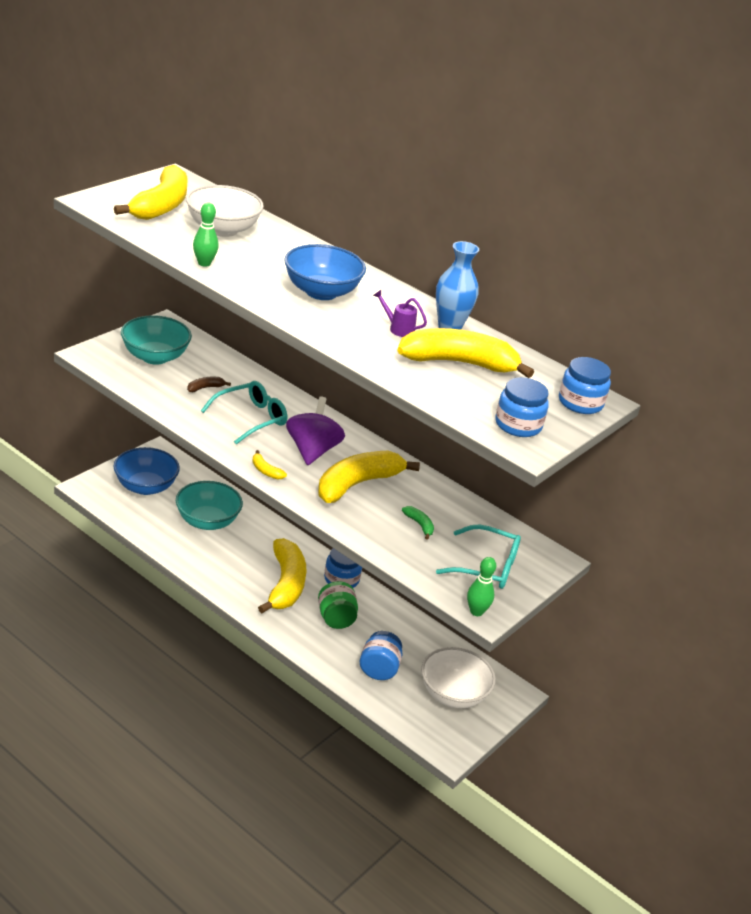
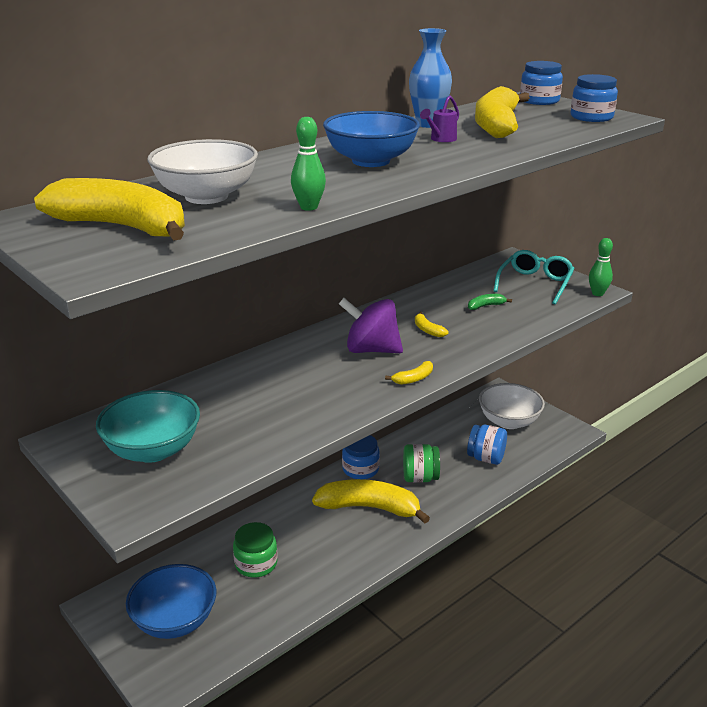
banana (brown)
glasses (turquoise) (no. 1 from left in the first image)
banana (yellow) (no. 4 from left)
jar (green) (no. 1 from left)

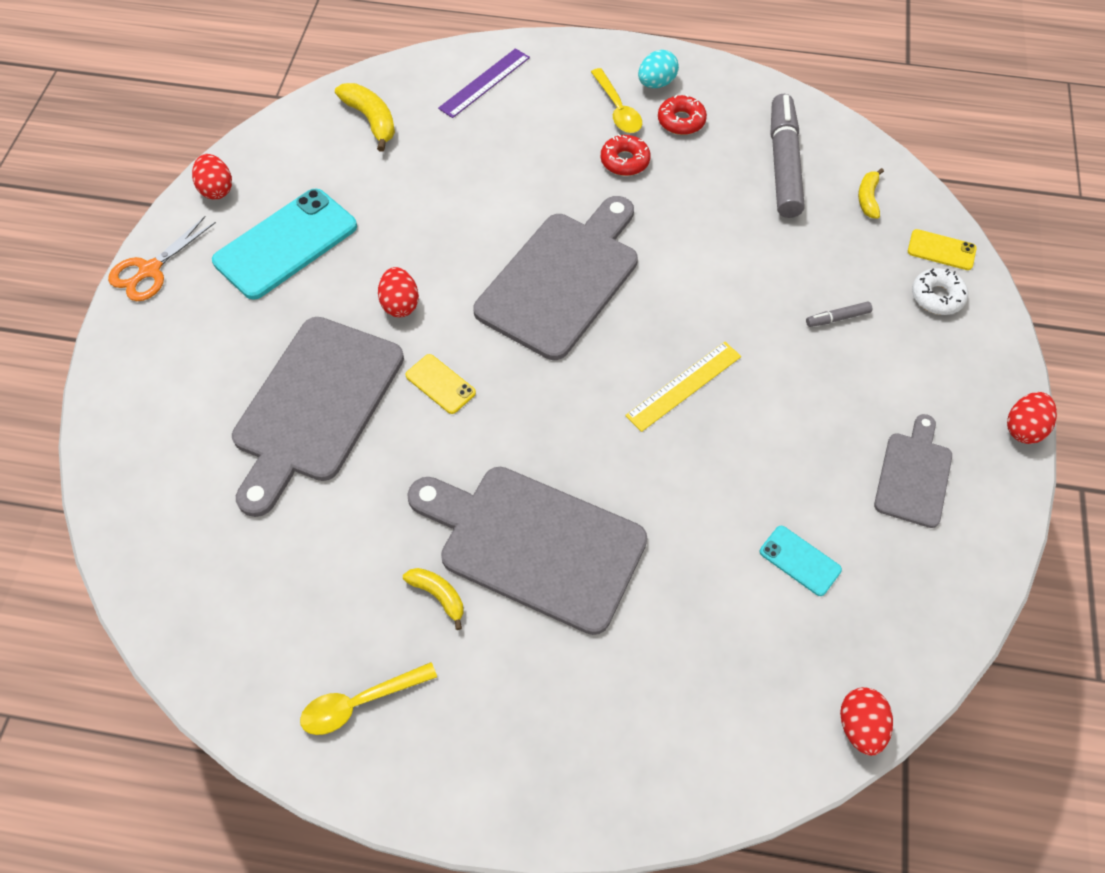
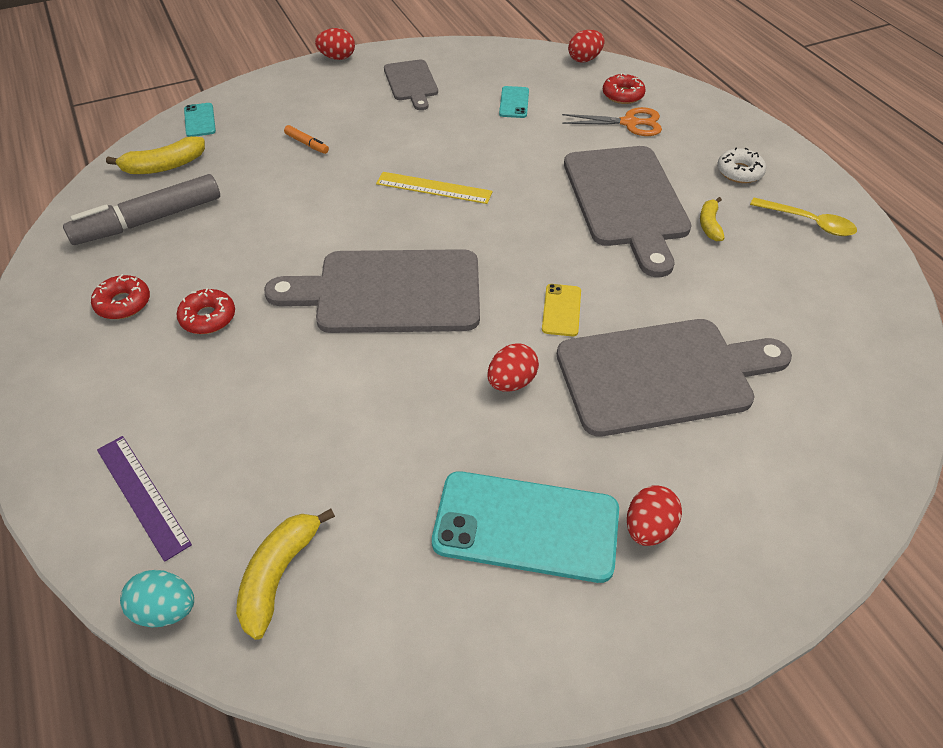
ruler (purple)
egg (turquoise)
spoon (yellow) (no. 2 from left in the first image)
egg (red) (no. 4 from left)
banana (yellow) (no. 1 from left)
scissors (orange)
phone (turquoise) (no. 1 from left)
donut (white)
marker (orange)
cutting board (grey) (no. 2 from left)
donut (red) (no. 3 from left)

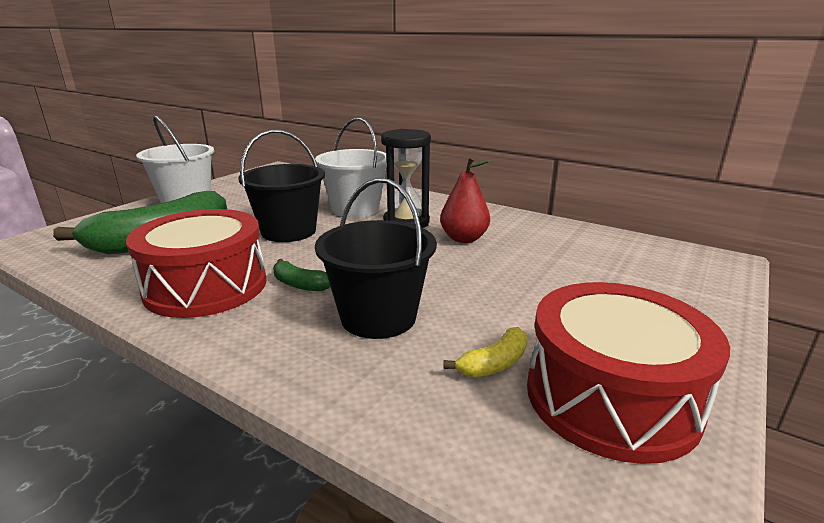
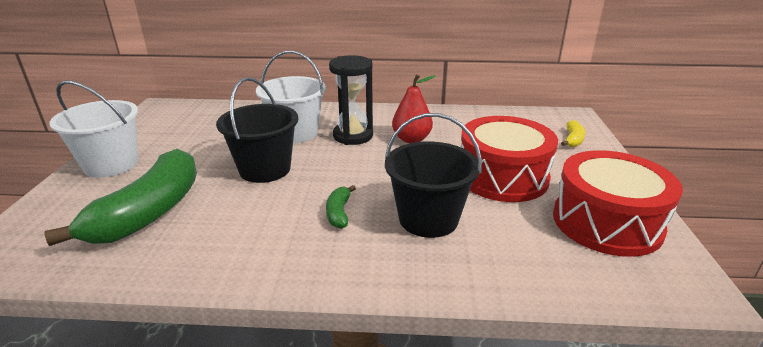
drum (red) (no. 1 from left)
banana (green) (no. 2 from left)
banana (yellow)

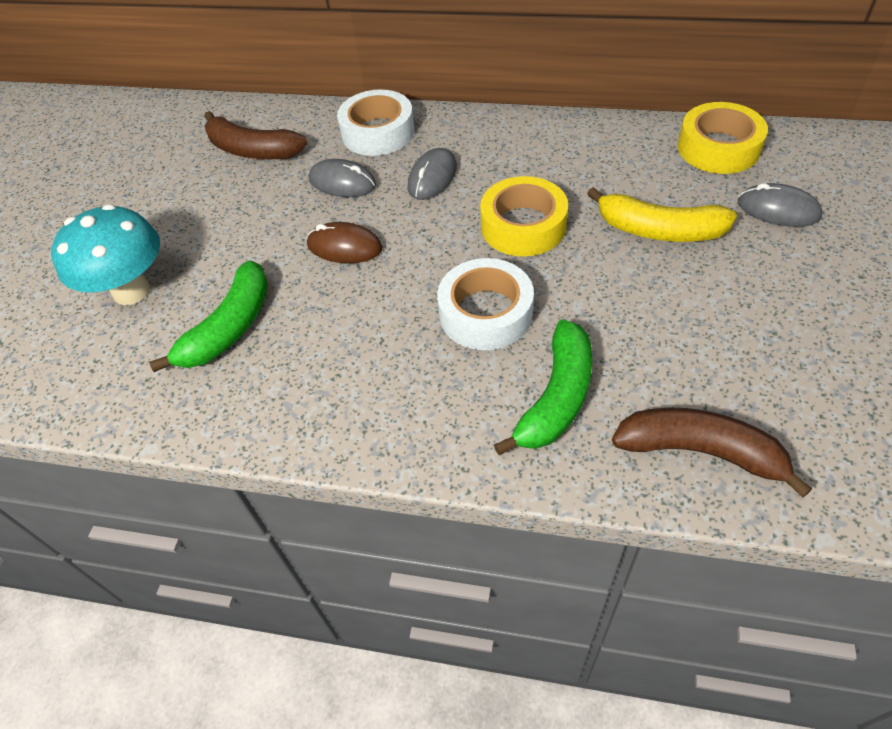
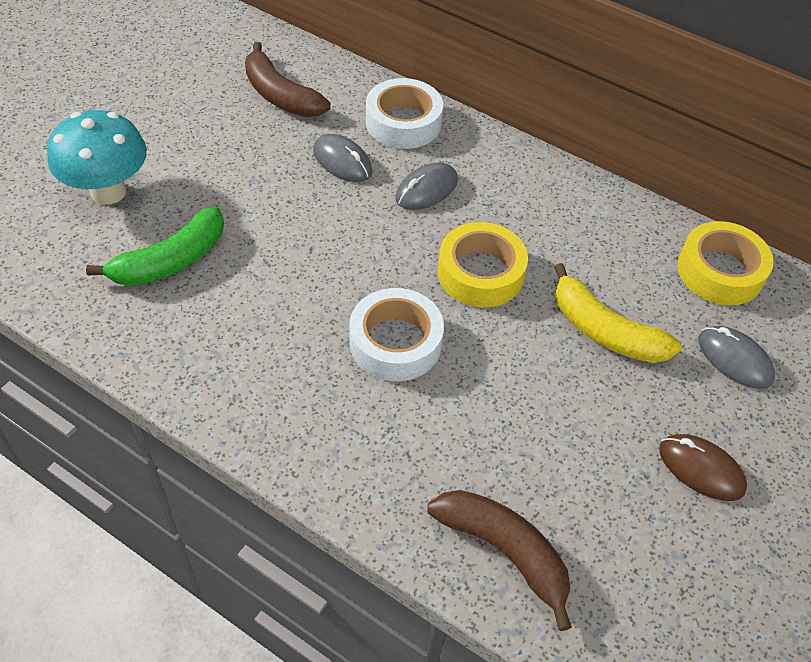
mouse (brown)
banana (green) (no. 2 from left in the first image)

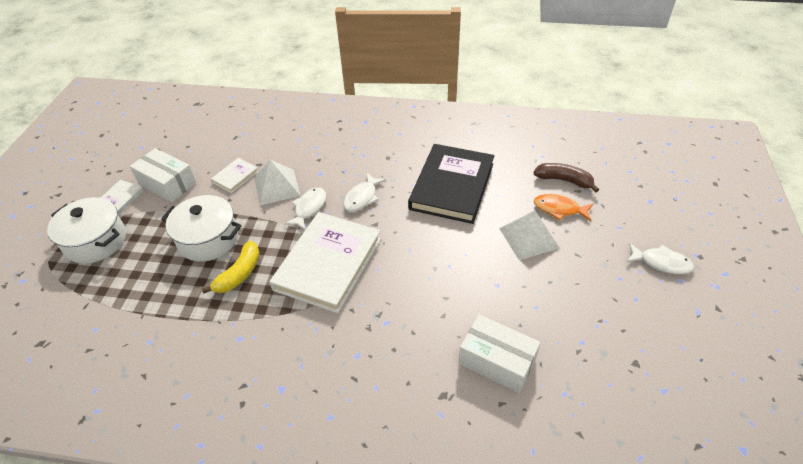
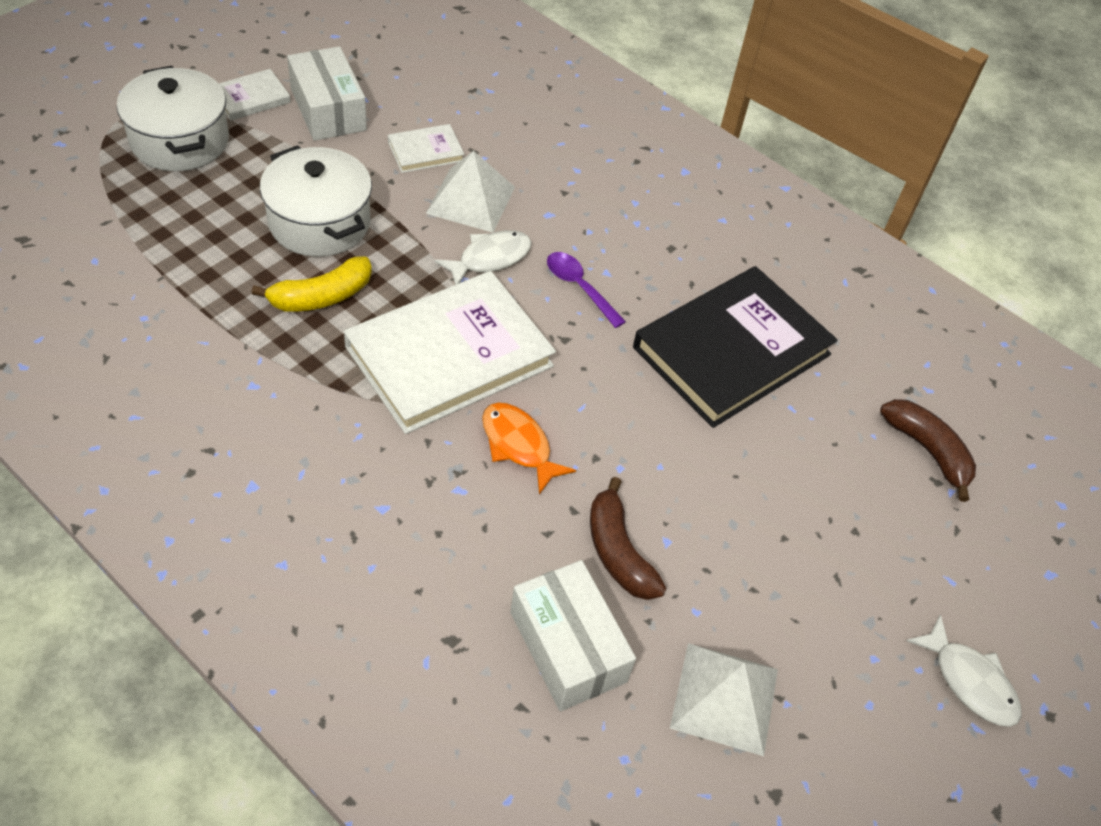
spoon (purple)
fish (orange)
pyramid (white) (no. 2 from left)
banana (brown) (no. 1 from left)

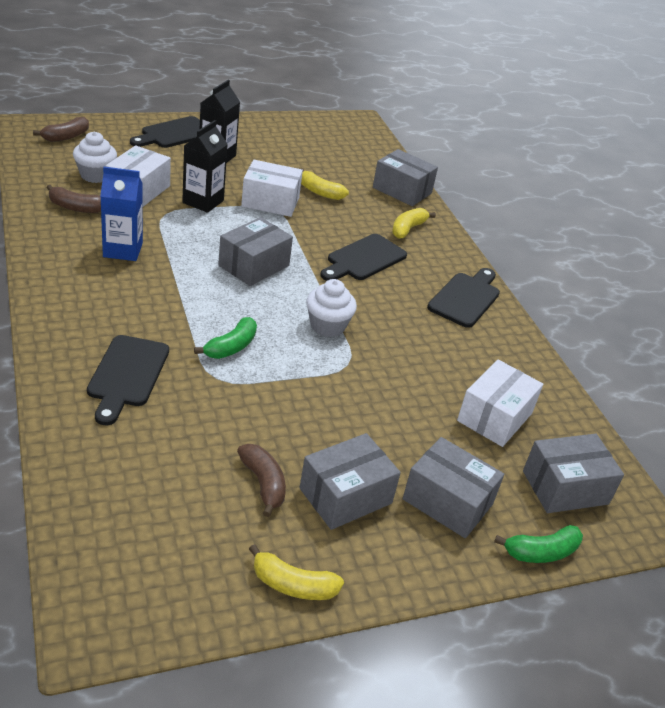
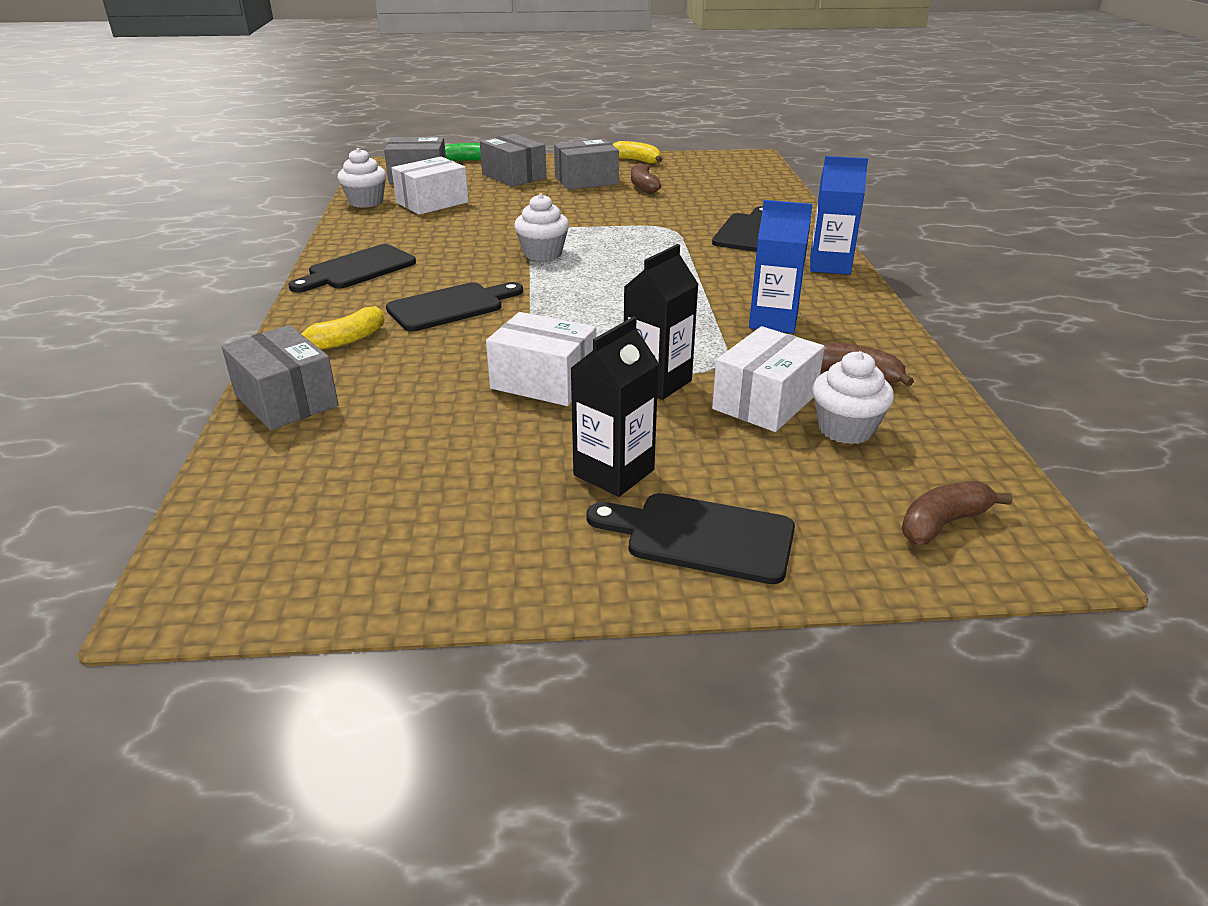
cutting board (black) (no. 3 from left)
banana (yellow) (no. 2 from left in the first image)
box (grey) (no. 1 from left in the first image)
banana (green) (no. 1 from left in the first image)
cupcake (white) (no. 1 from left)
carton (blue) (no. 2 from left)

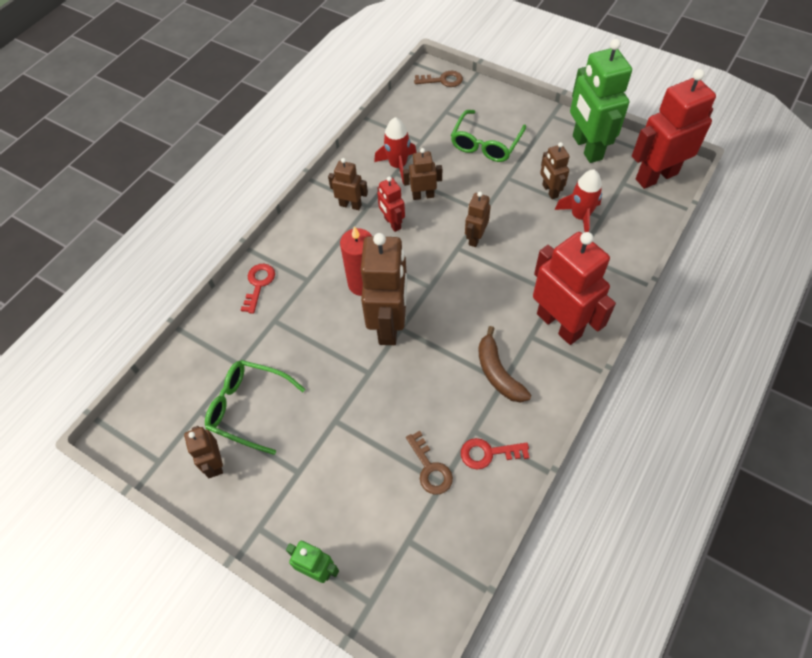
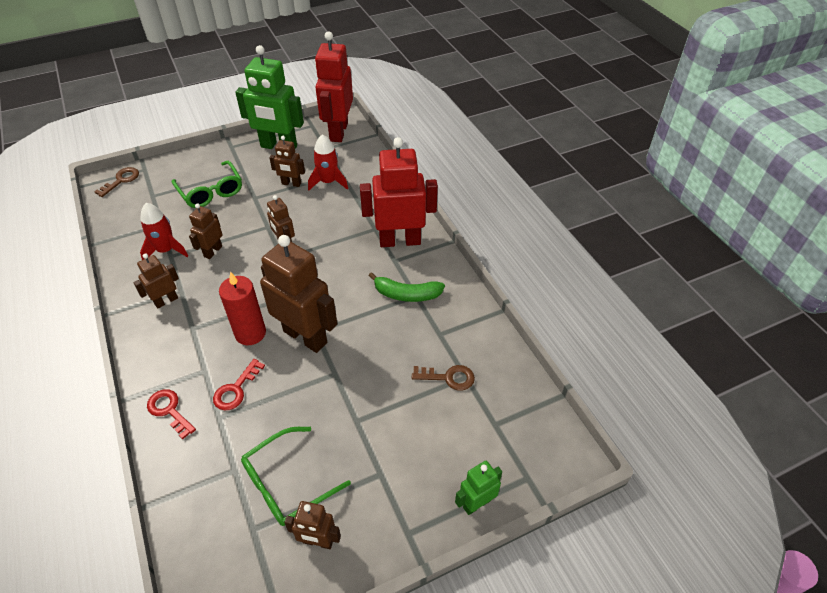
robot (red) (no. 1 from left in the first image)
banana (green)
key (red) (no. 2 from left)

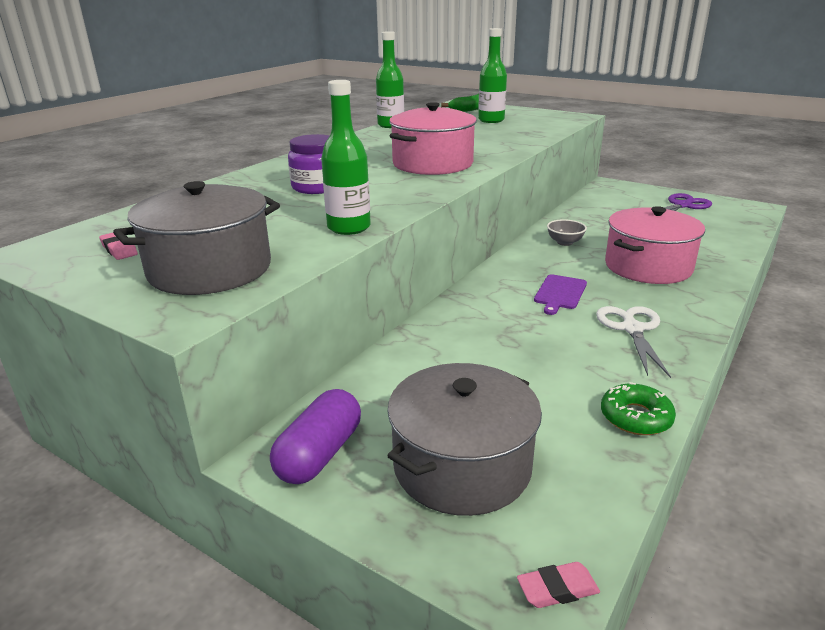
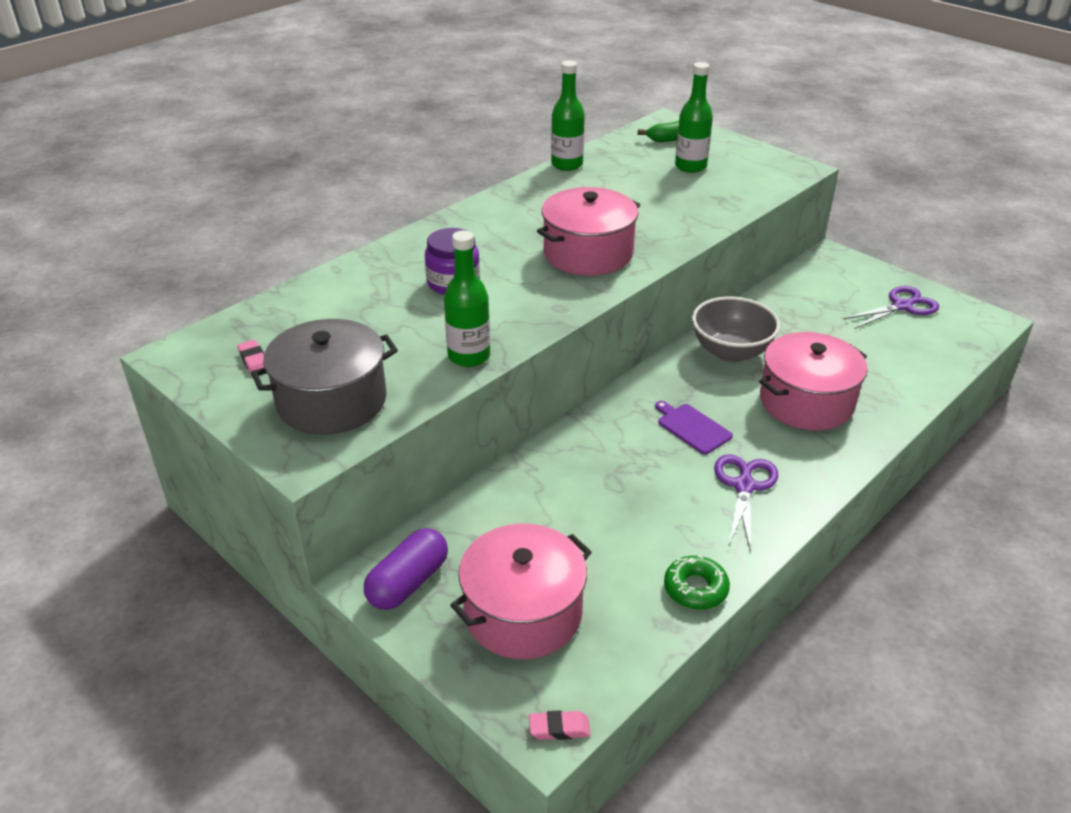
bowl (grey)
cutting board (purple)
scissors (purple) (no. 1 from left)
pot (pink) (no. 1 from left)

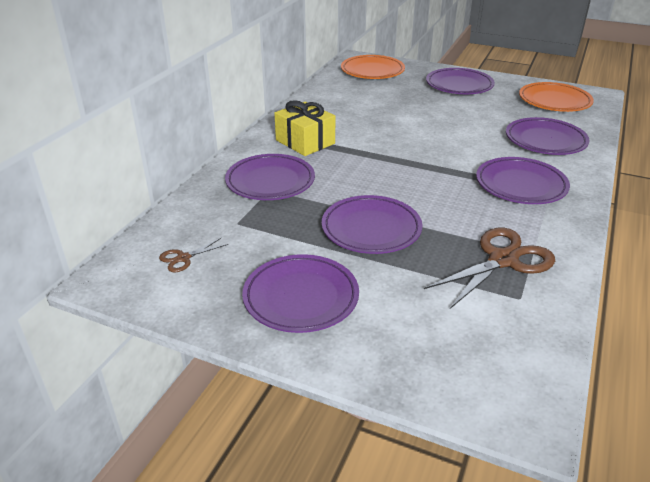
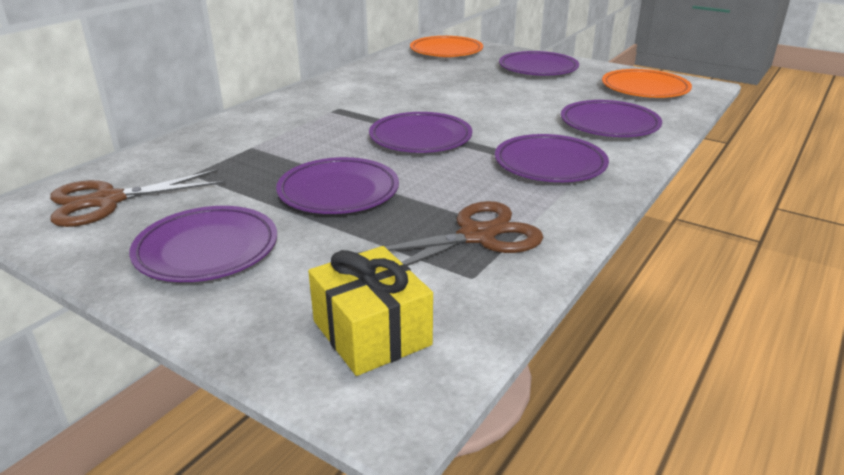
gift (yellow)
plate (purple) (no. 3 from left)
scissors (brown) (no. 1 from left)

